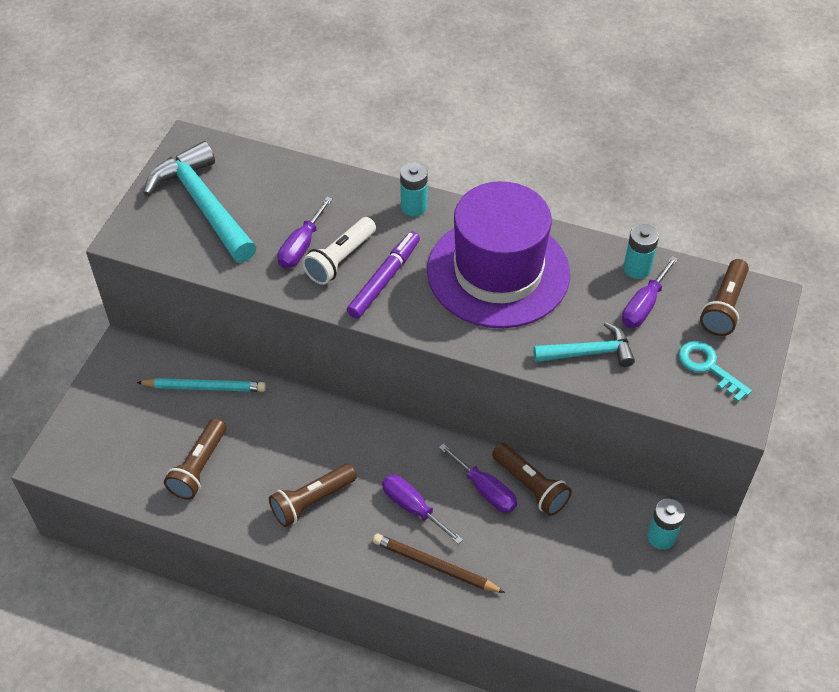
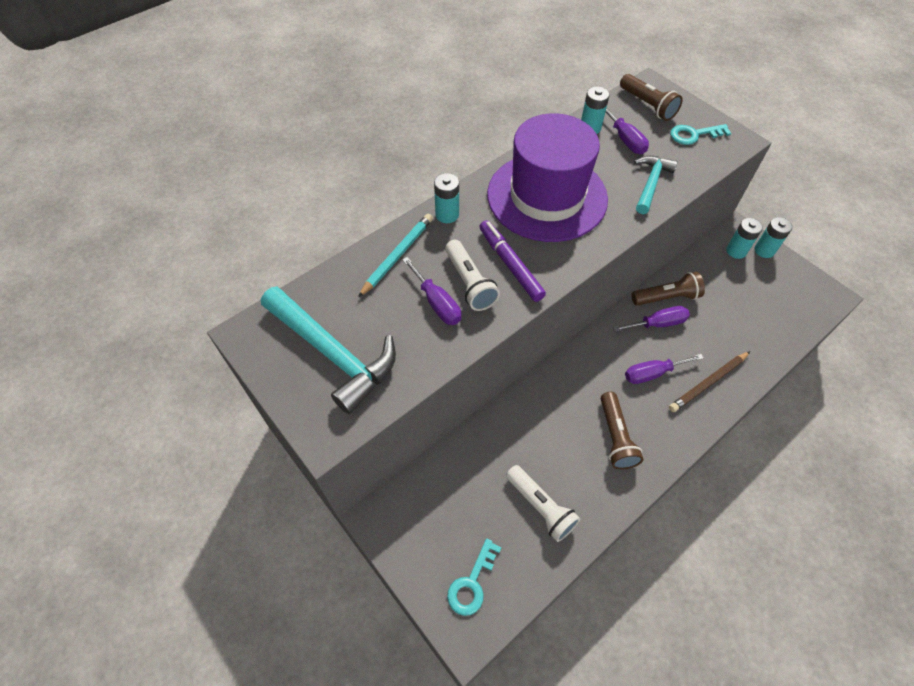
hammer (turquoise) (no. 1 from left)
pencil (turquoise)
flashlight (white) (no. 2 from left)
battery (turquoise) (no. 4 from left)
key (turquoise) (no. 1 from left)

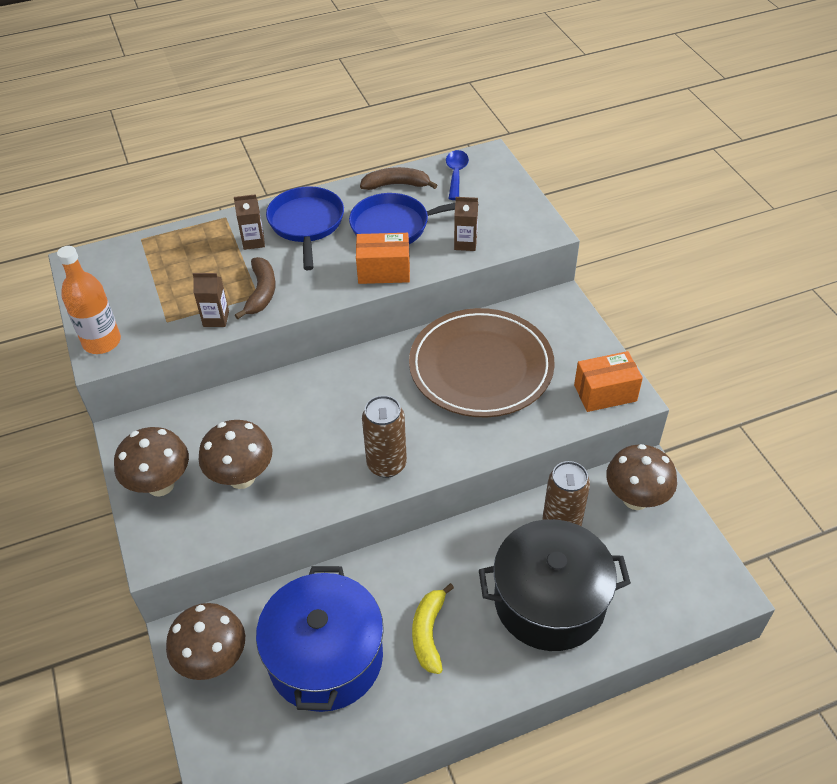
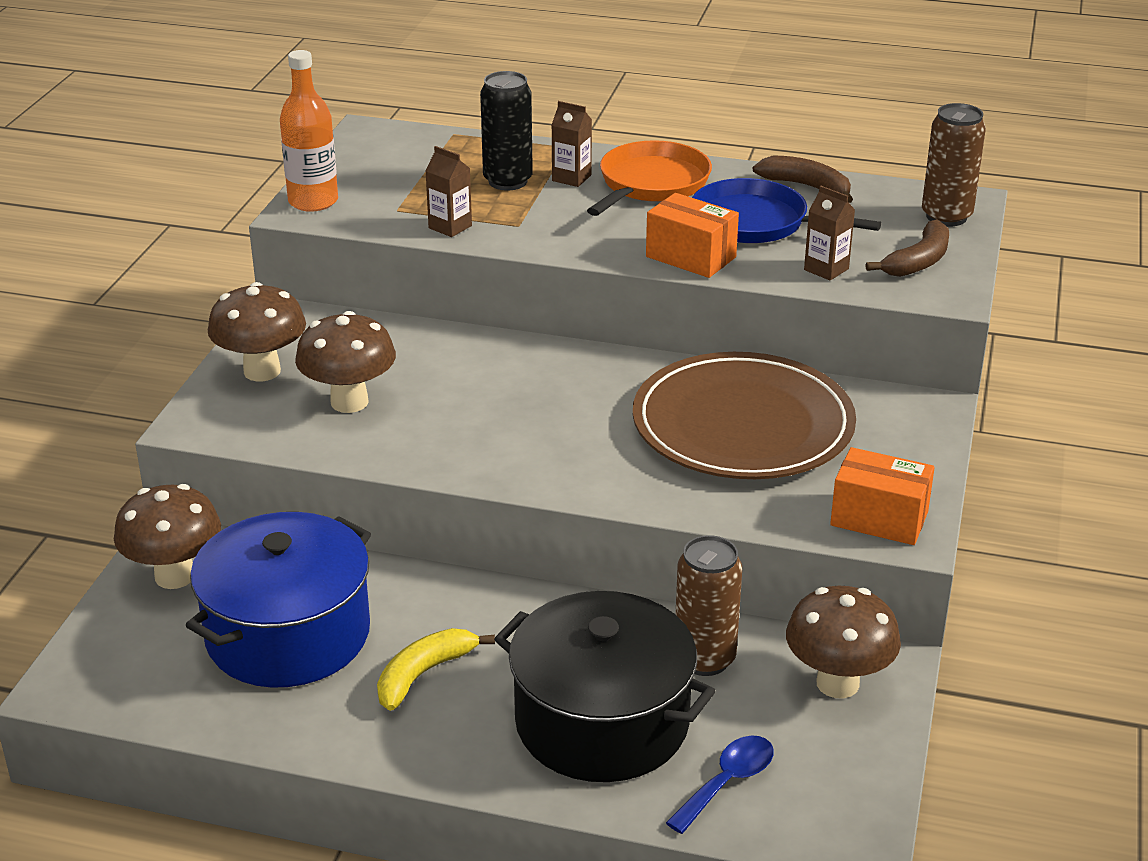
spoon (blue)
pan (orange)
banana (brown) (no. 2 from left)
can (brown) (no. 2 from left)
can (black)

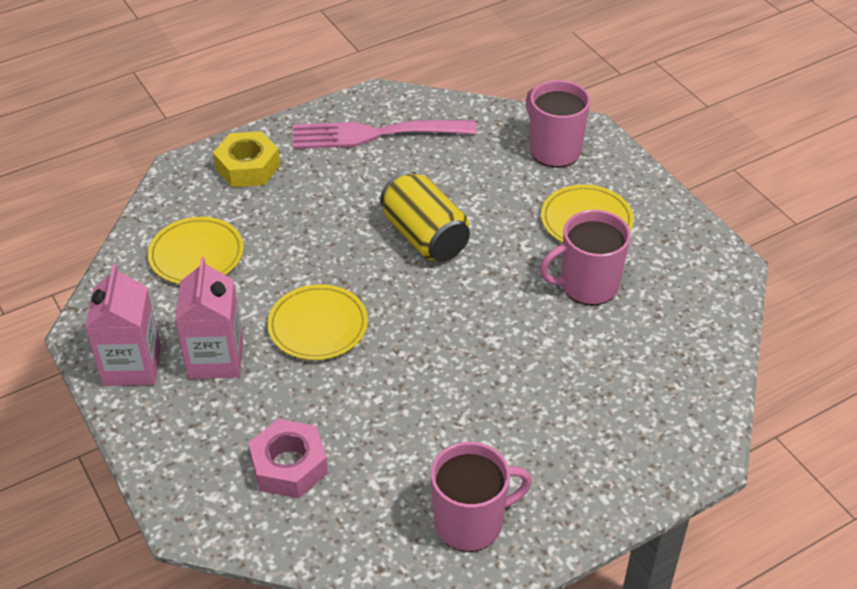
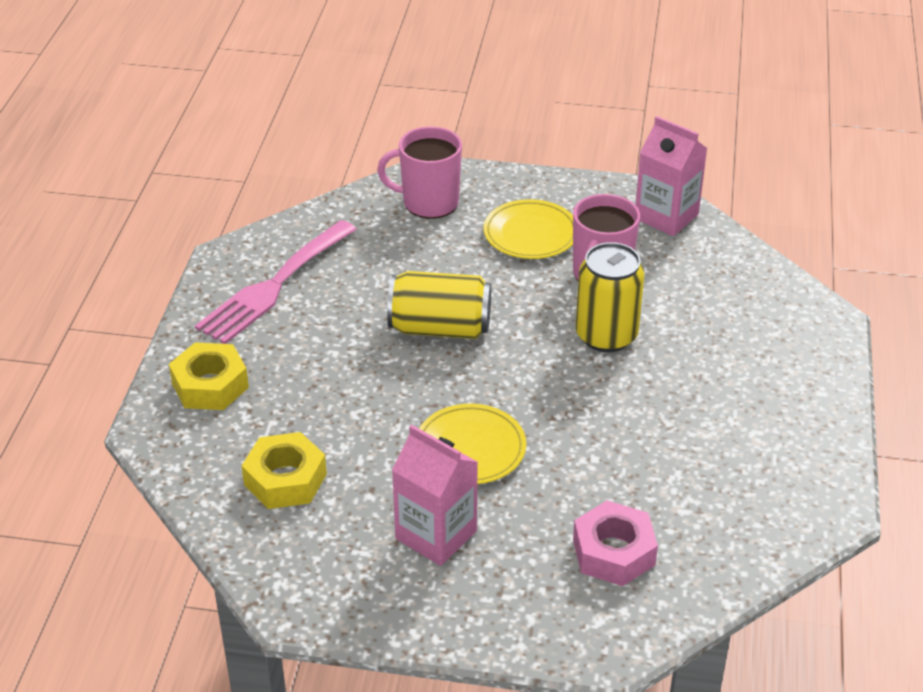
nut (yellow) (no. 2 from left)
carton (pink) (no. 2 from left)
mug (pink) (no. 1 from left in the first image)
can (yellow) (no. 2 from left)

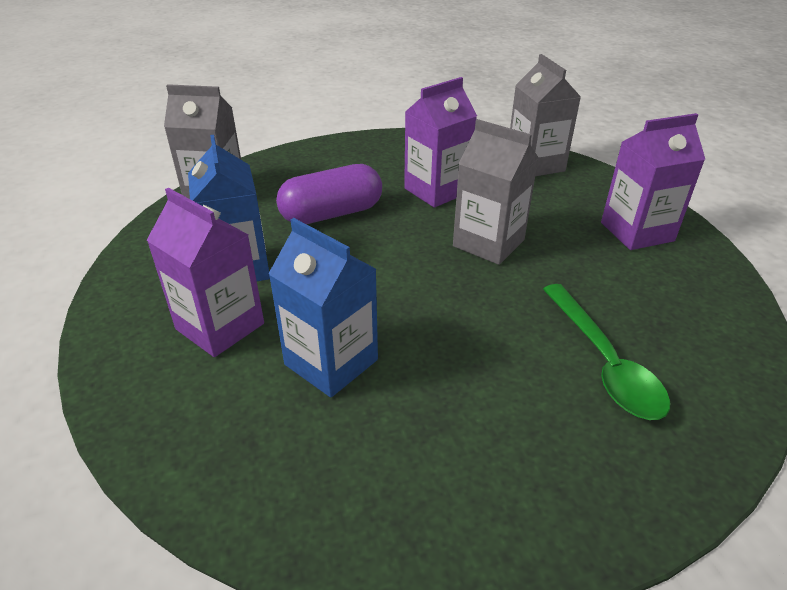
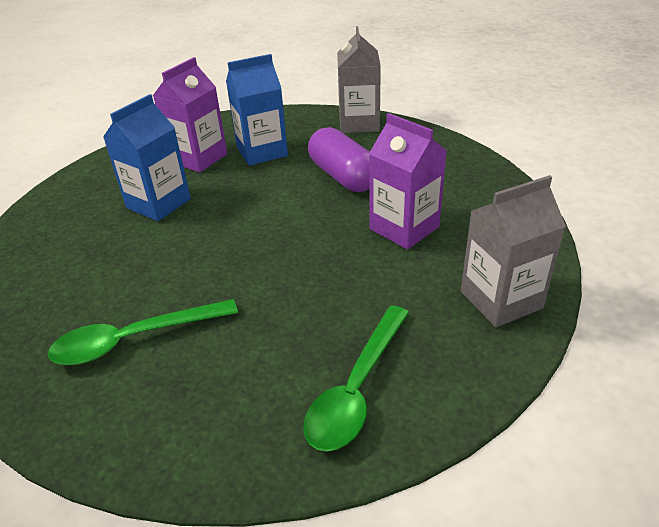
spoon (green) (no. 2 from left)
carton (grey) (no. 2 from left in the first image)

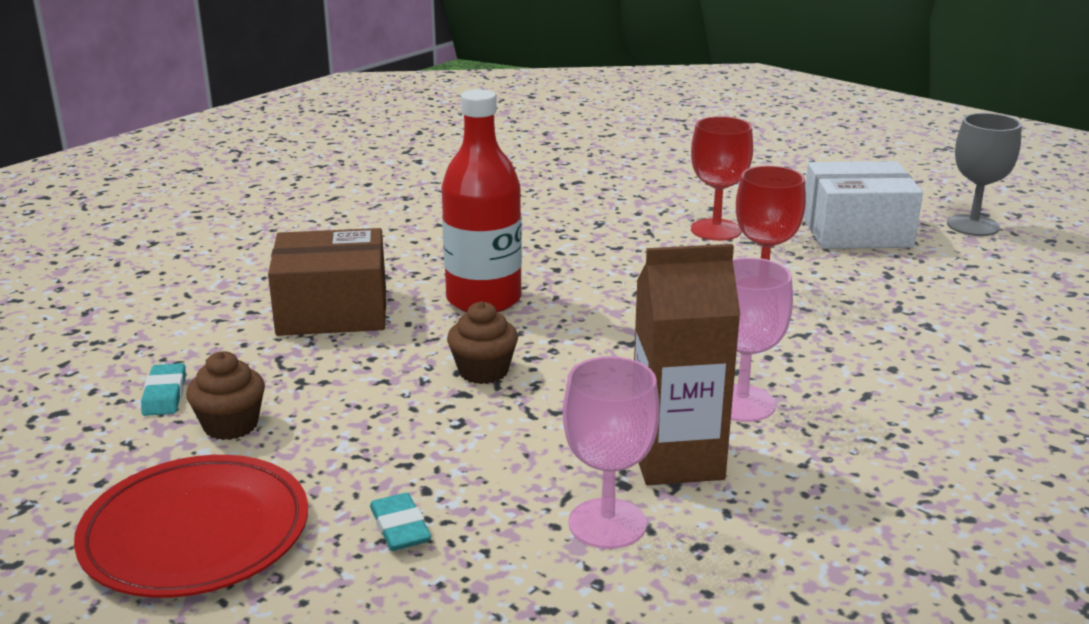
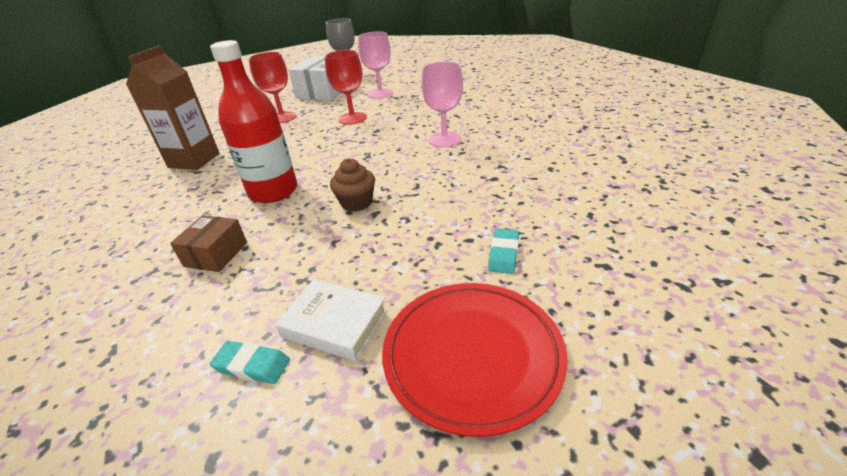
box (brown)
carton (brown)
book (white)
goblet (pink) (no. 1 from left)
eraser (turquoise) (no. 2 from left)

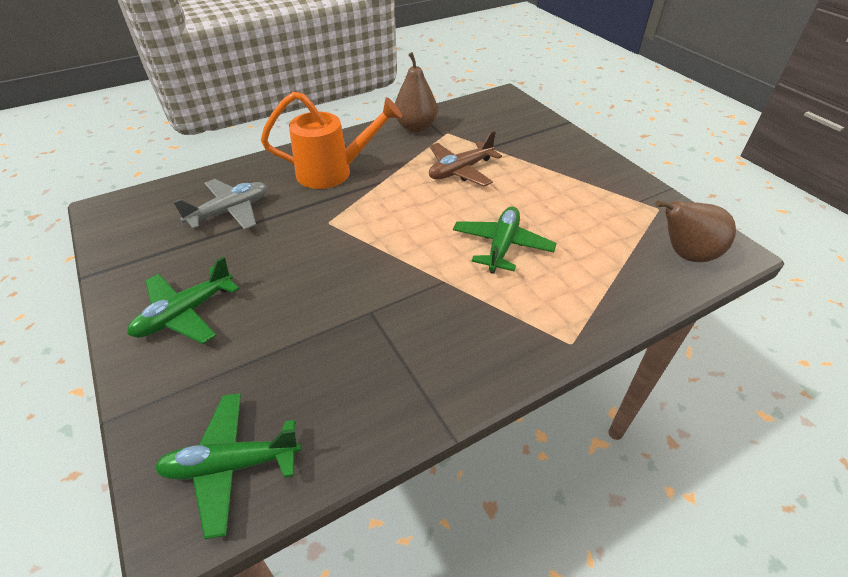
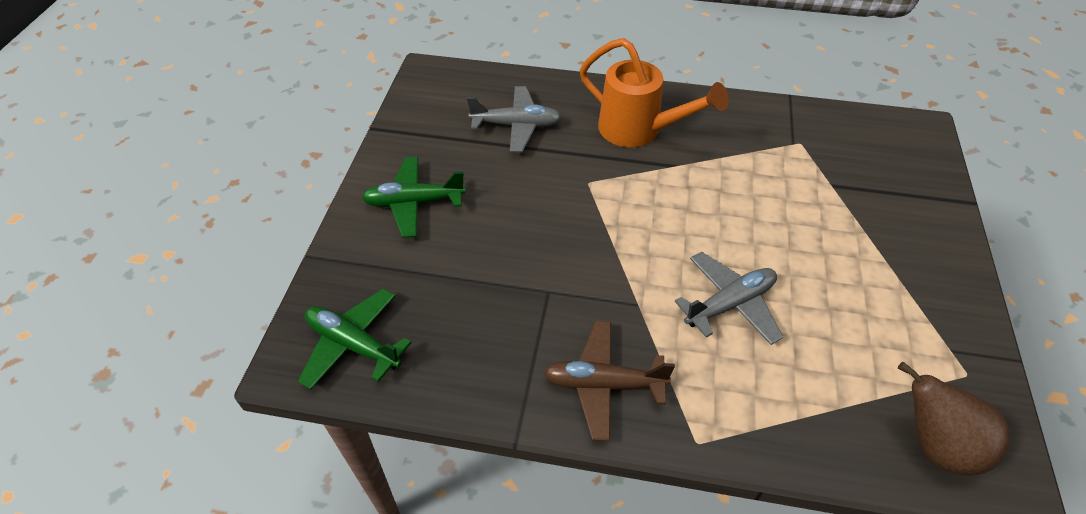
pear (brown) (no. 1 from left in the first image)
plane (brown)
plane (grey) (no. 2 from left)

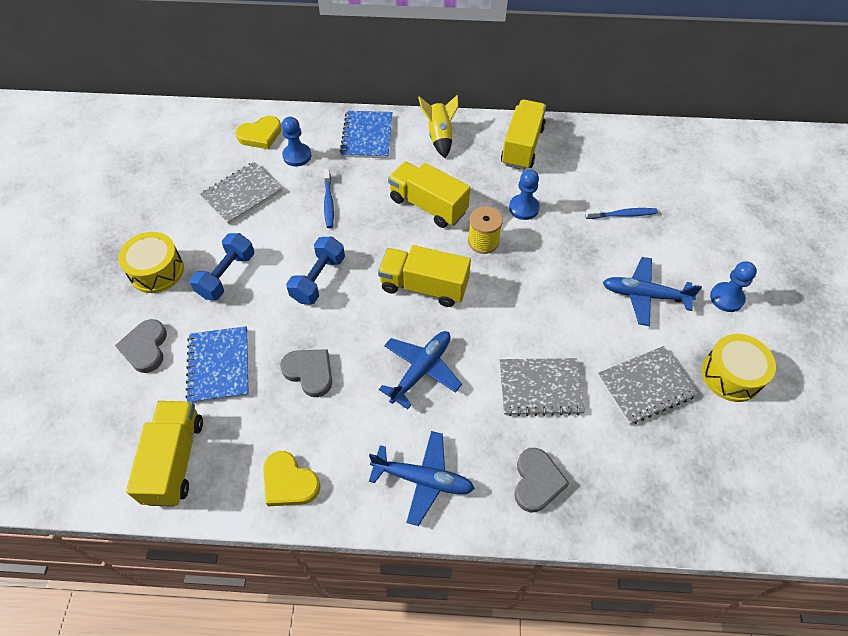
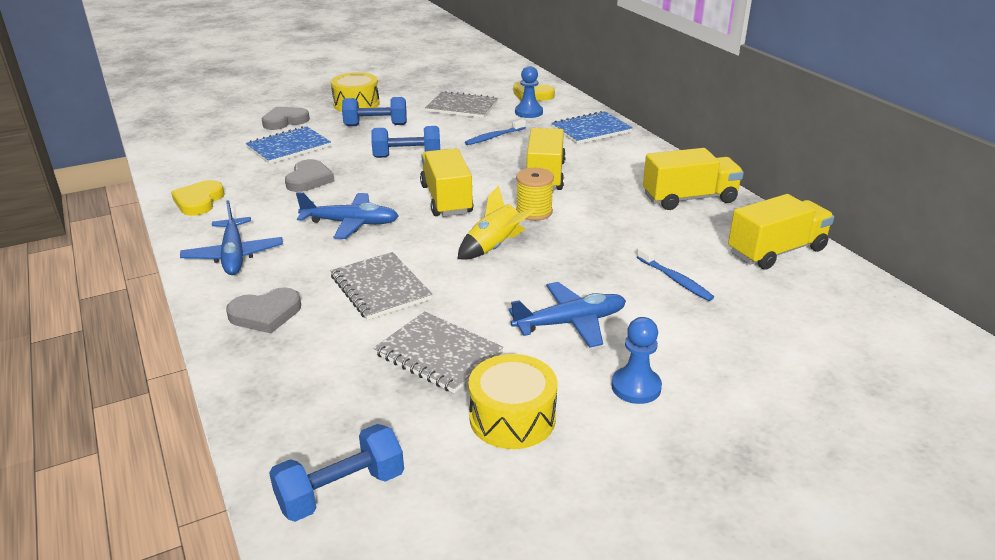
rocket (yellow)
pawn (blue) (no. 2 from left in the first image)
plane (blue) (no. 3 from left)
truck (yellow) (no. 4 from left)
dumbbell (blue) (no. 1 from left)

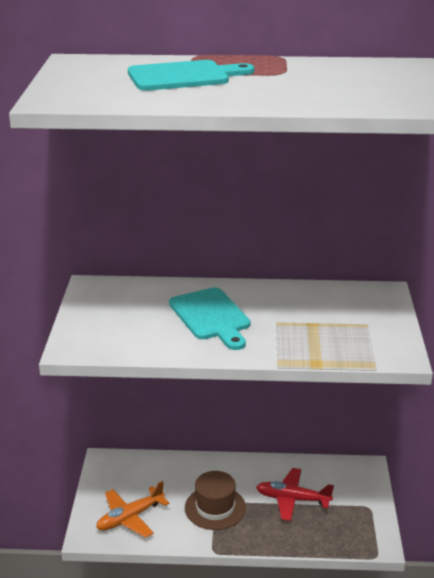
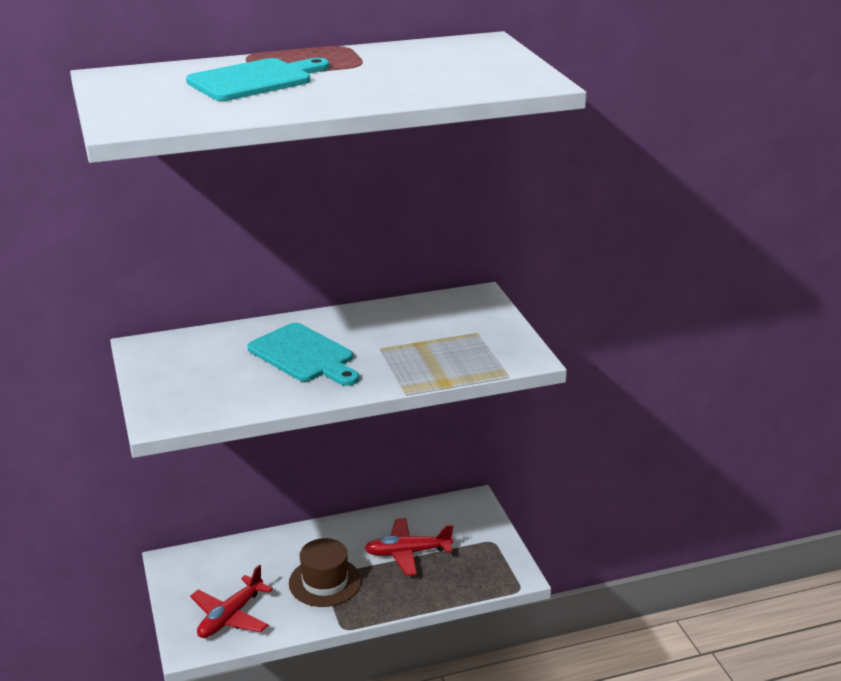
plane (red) (no. 1 from left)

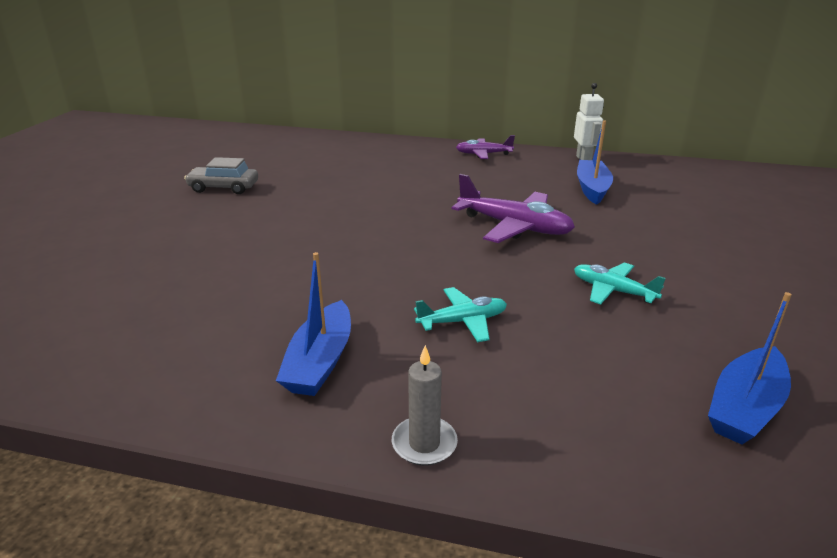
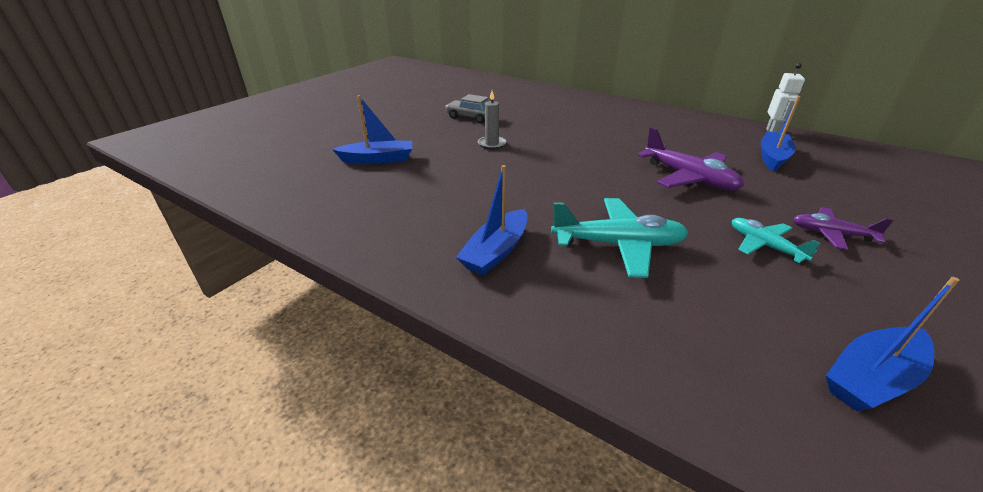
plane (purple) (no. 2 from left)
plane (turquoise) (no. 1 from left)
candle (grey)
boat (blue) (no. 1 from left)

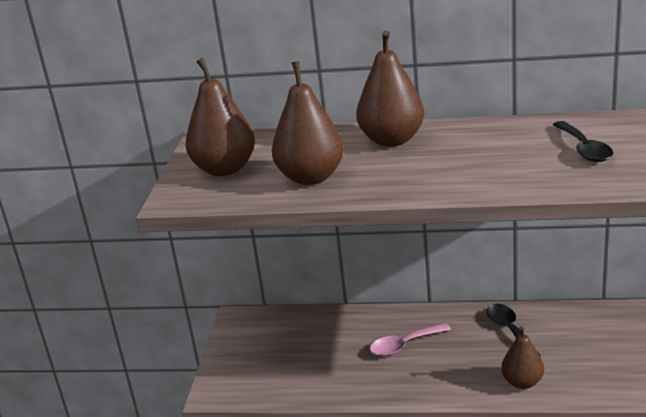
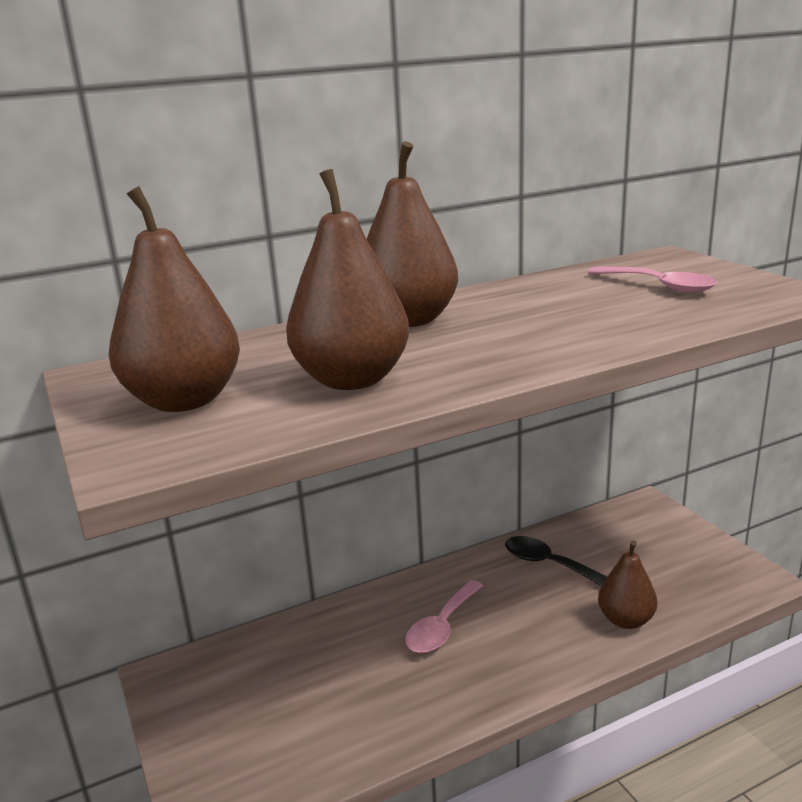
spoon (pink) (no. 2 from left)

